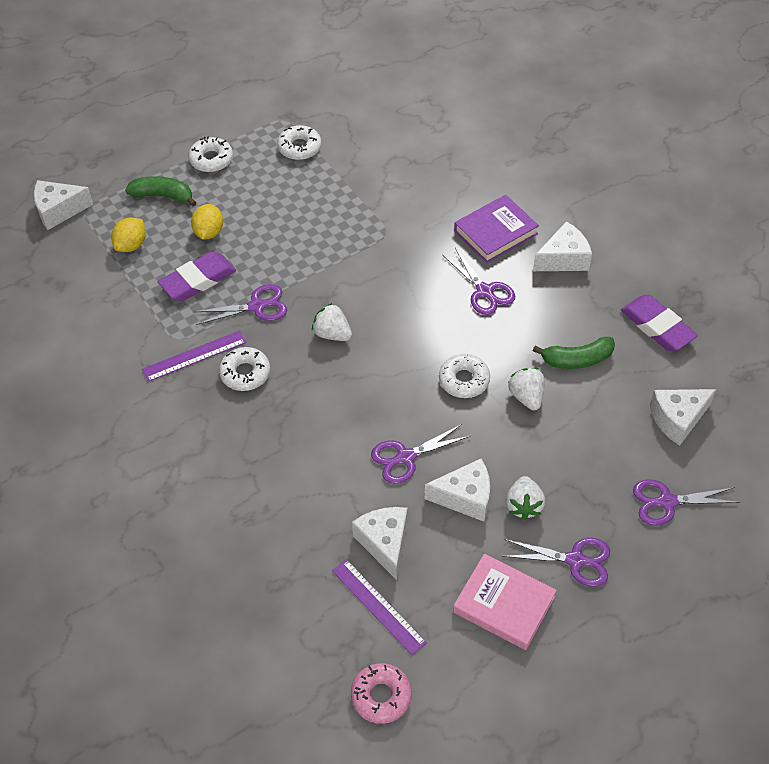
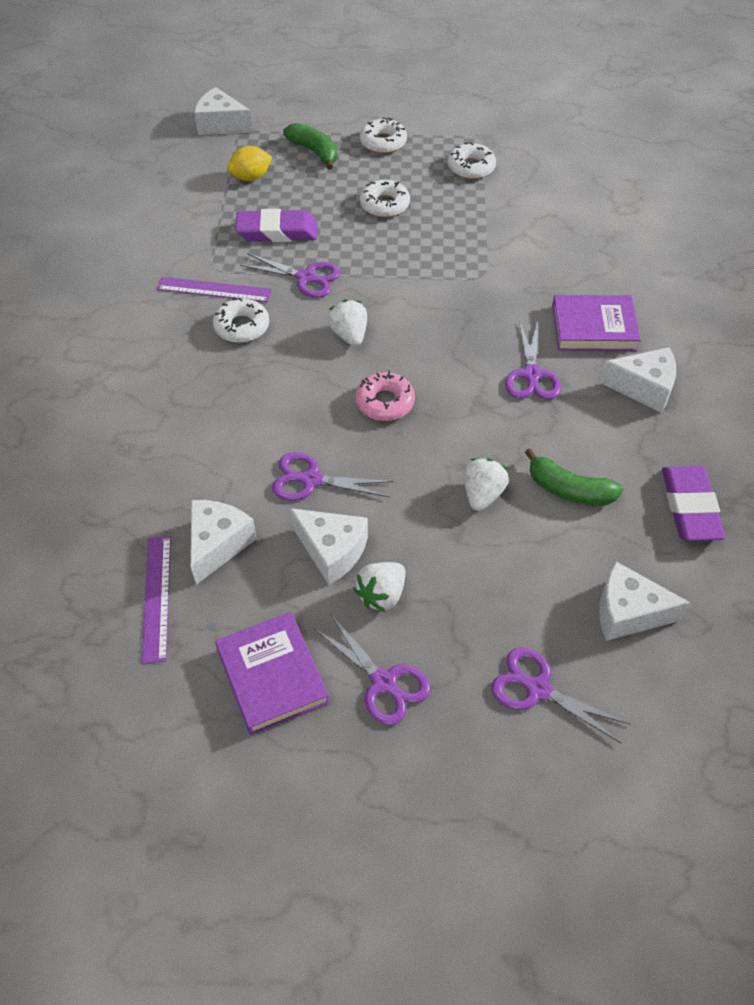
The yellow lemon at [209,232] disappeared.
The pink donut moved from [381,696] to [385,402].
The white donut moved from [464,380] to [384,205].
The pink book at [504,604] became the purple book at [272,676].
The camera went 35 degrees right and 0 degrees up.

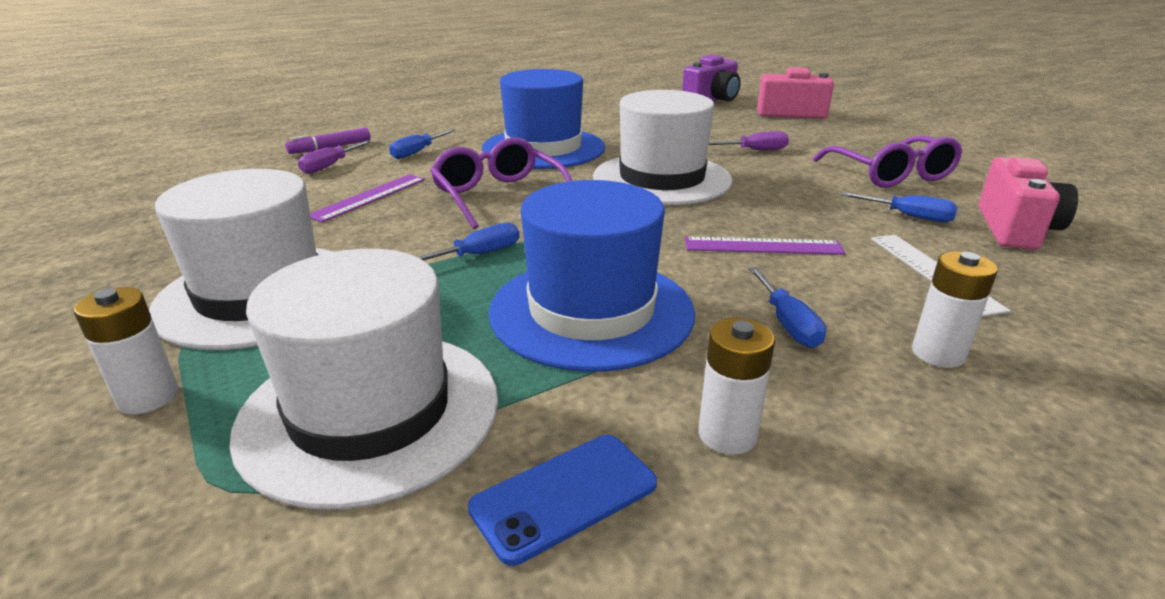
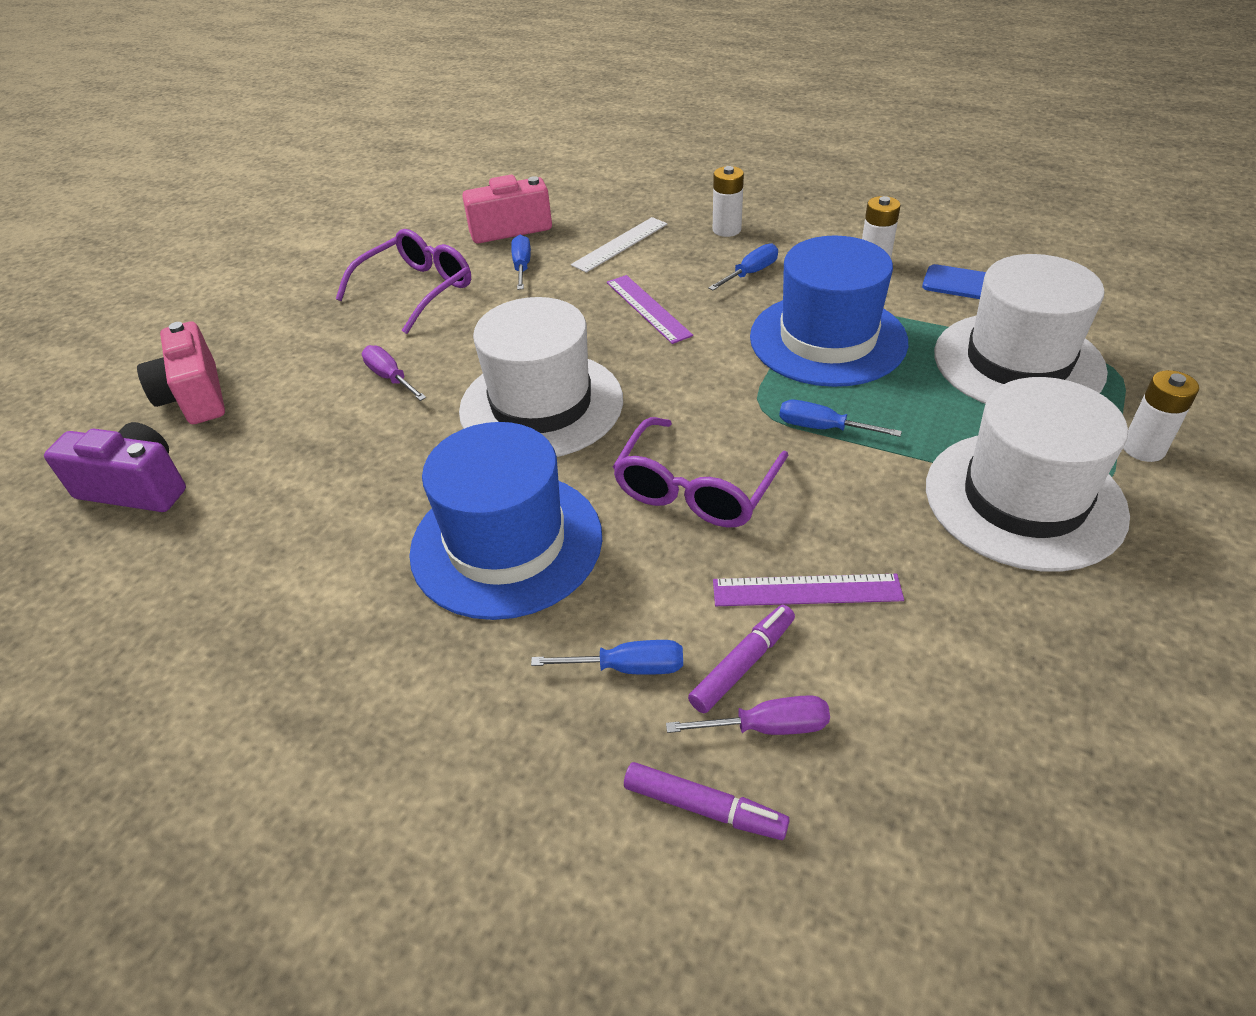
The purple marker at [742,664] appeared.
The camera went 120 degrees left and 15 degrees up.

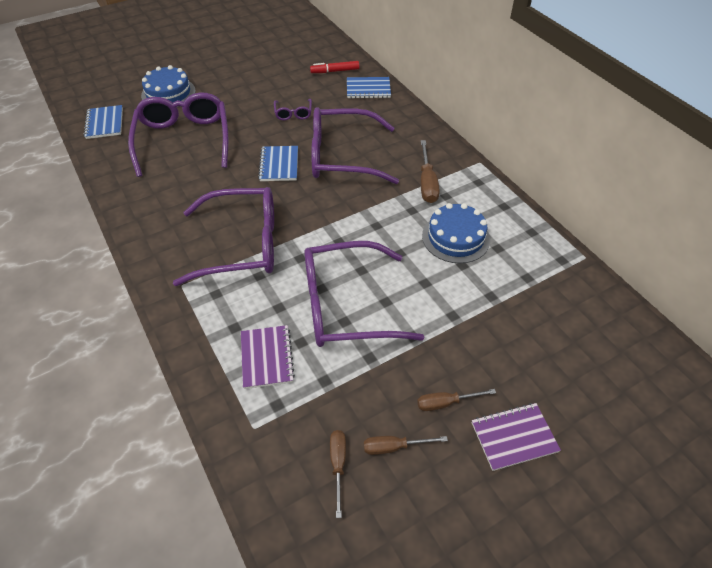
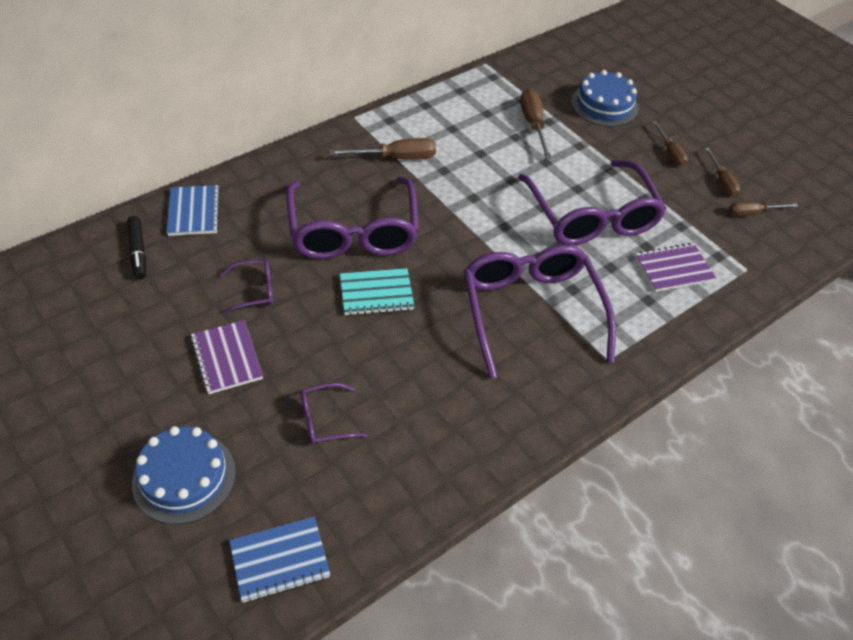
The brown screwdriver at [533,125] appeared.
The blue cake moved from [455,237] to [604,105].
The purple notebook moved from [514,437] to [227,358].
The blue notebook at [279,165] became the turquoise notebook at [376,294].
The red marker at [335,71] became the black marker at [138,251].
The purple glasses at [184,140] changed to 0.43 times the size.
The camera went 100 degrees left and 0 degrees up.

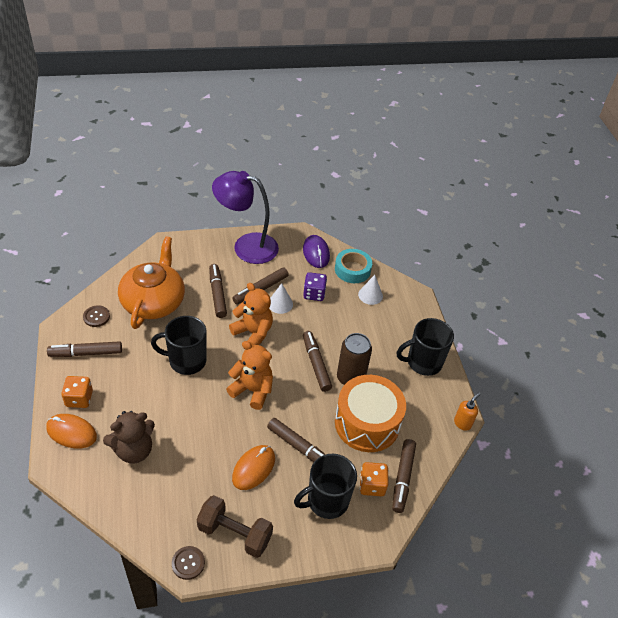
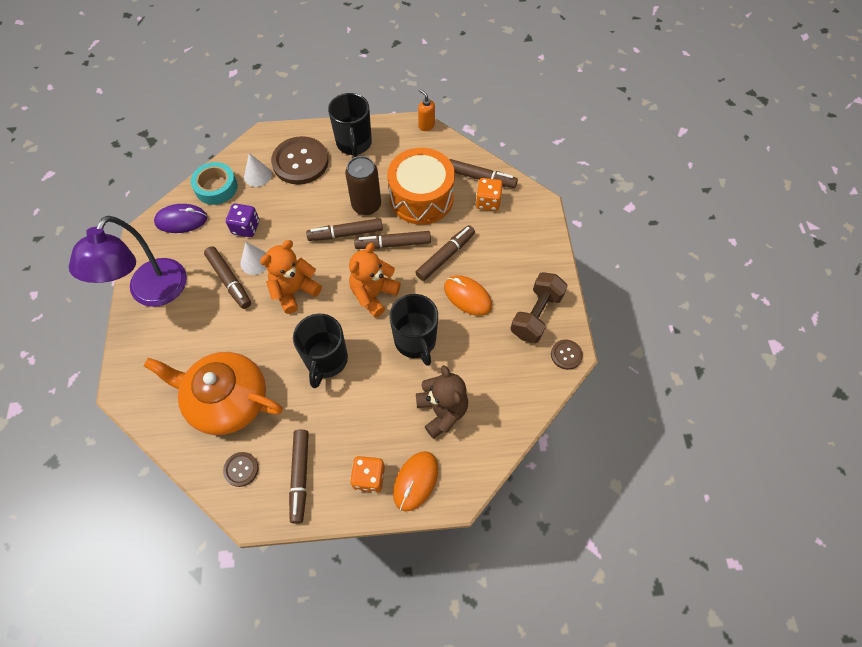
The brown button at [300,162] appeared.
The brown marker moved from [217,294] to [393,244].
The black mug moved from [326,501] to [415,341].
The camera went 80 degrees left and 15 degrees up.

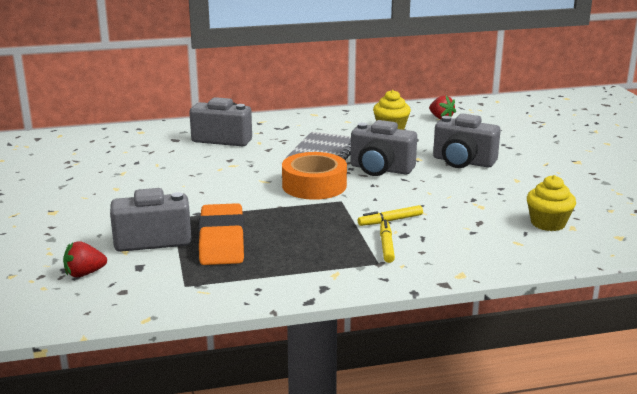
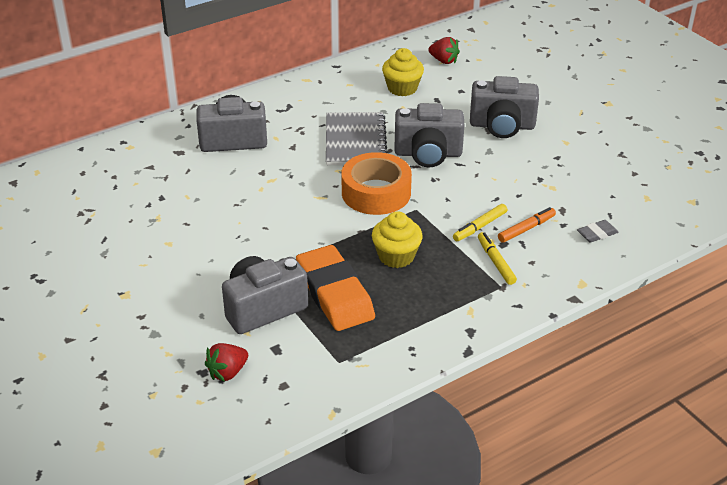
The orange marker at [526,229] appeared.
The grey eraser at [597,234] appeared.
The yellow cupcake moved from [548,223] to [396,256].
The camera went 20 degrees left and 15 degrees up.

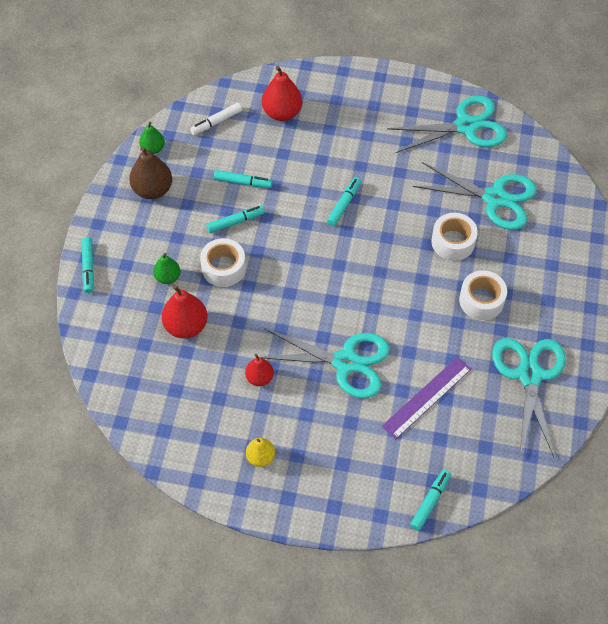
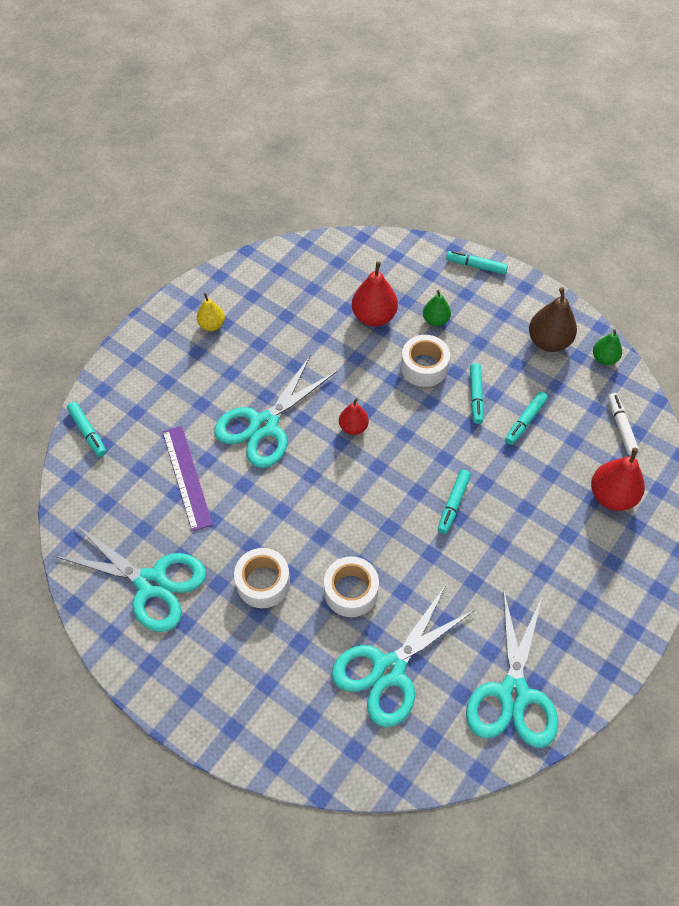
The red pear moved from [259,378] to [353,427].
The turquoise marker at [344,204] turned 60 degrees clockwise.
The camera went 115 degrees right and 0 degrees up.

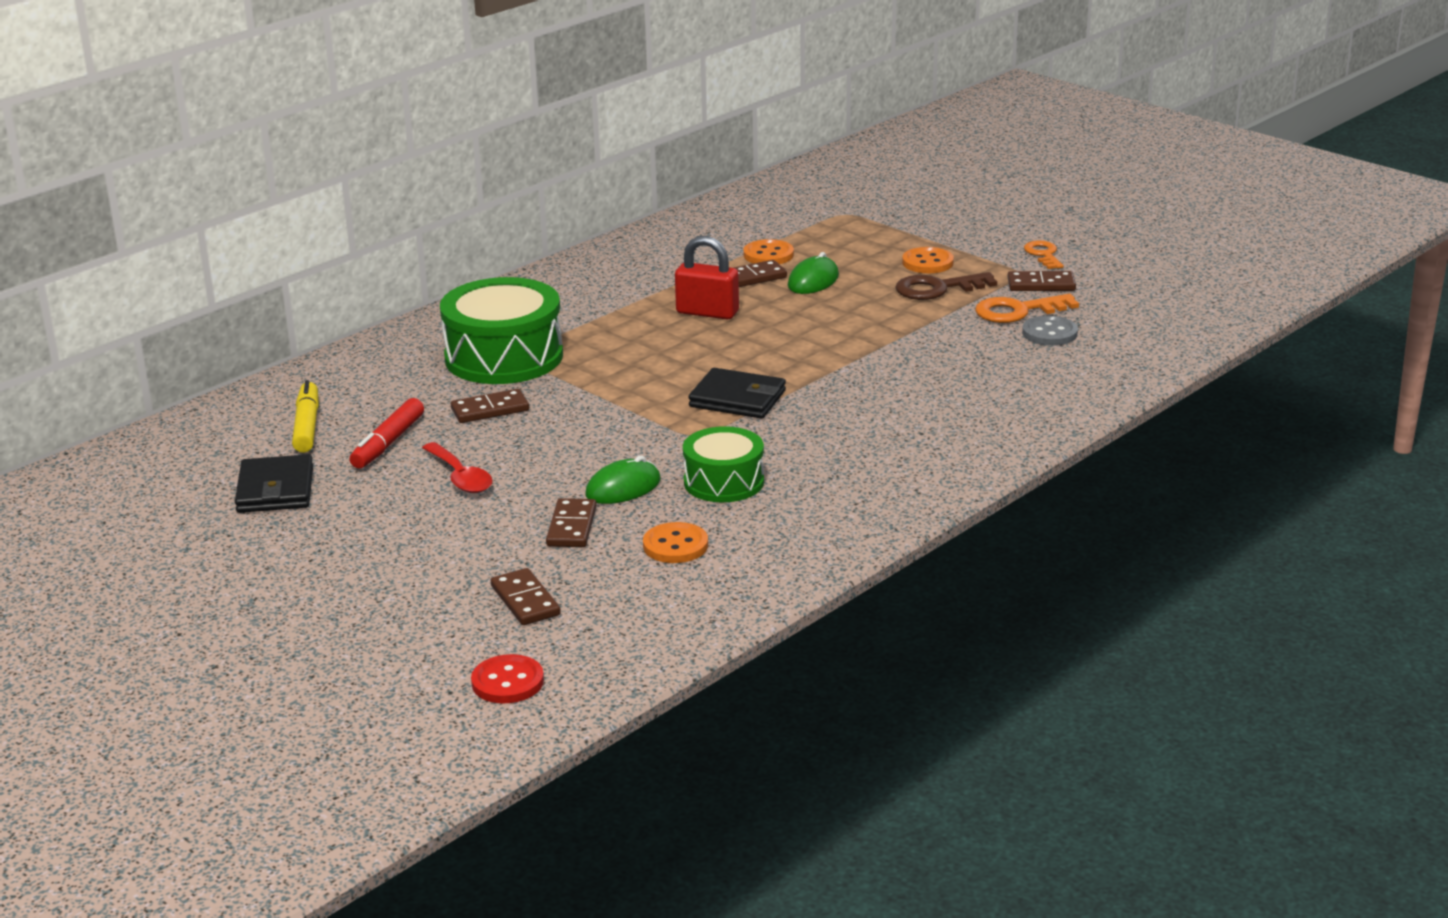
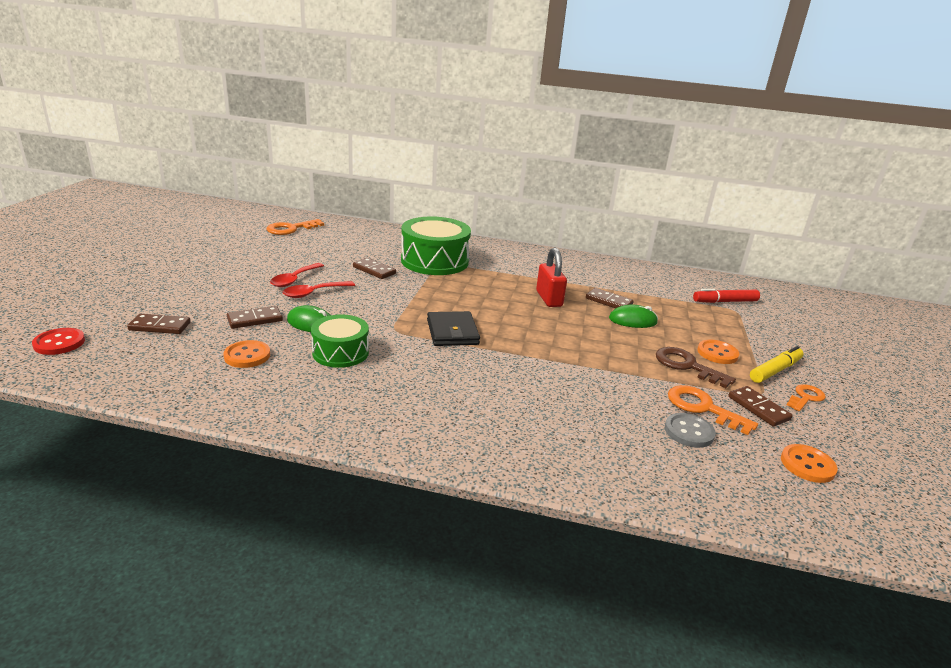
The black wallet at [275,489] disappeared.
The orange key at [291,229] appeared.
The red spoon at [314,293] appeared.
The yellow marker moved from [307,426] to [775,371].
The red marker moved from [388,443] to [724,301].
The orange button moved from [768,255] to [807,465].
The brown domino at [525,601] turned 60 degrees clockwise.
The camera went 55 degrees right and 0 degrees up.

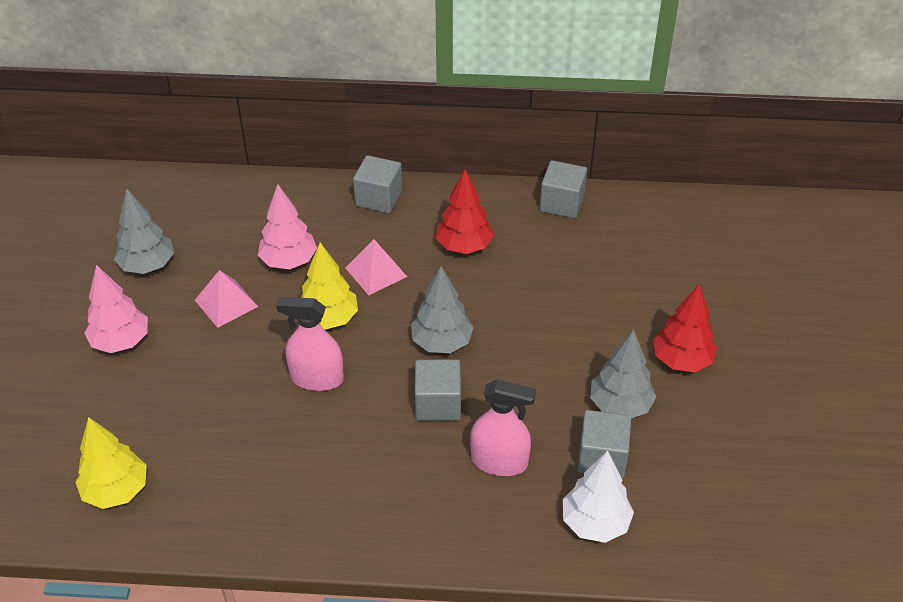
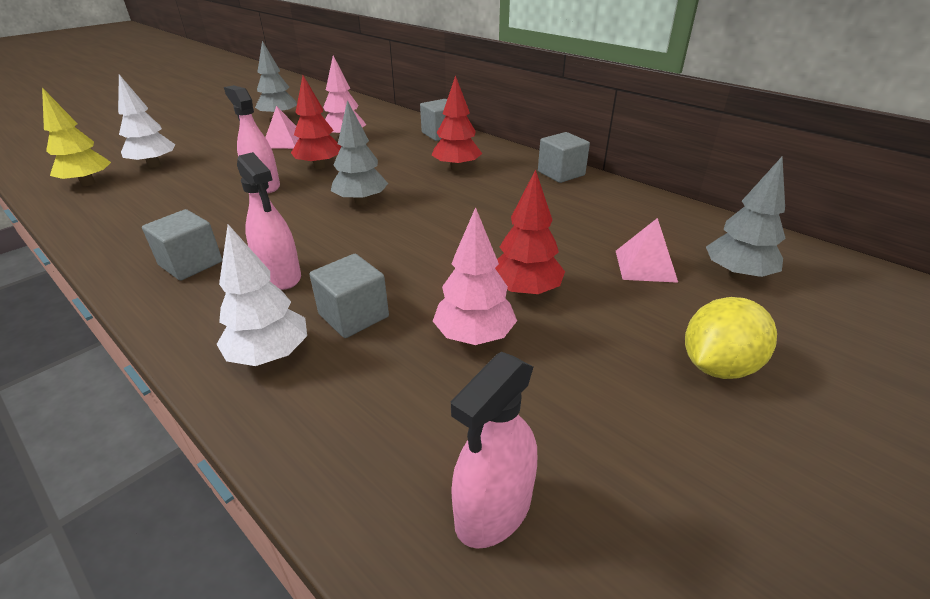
The white tree at [154,165] appeared.
The pink spray bottle at [493,509] appeared.
The yellow lemon at [717,366] appeared.
The pink tree moved from [121,341] to [474,336].
The pink pyramid moved from [376,272] to [645,266].
The grey cube moved from [438,403] to [191,263].
The grey tree moved from [620,405] to [737,275].
The yellow tree at [329,319] became the red tree at [319,166].
The camera went 40 degrees right and 10 degrees down.

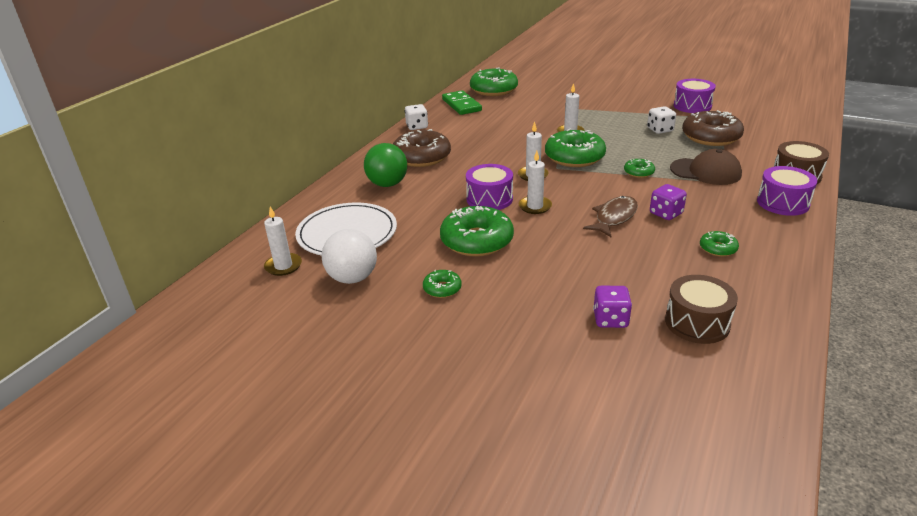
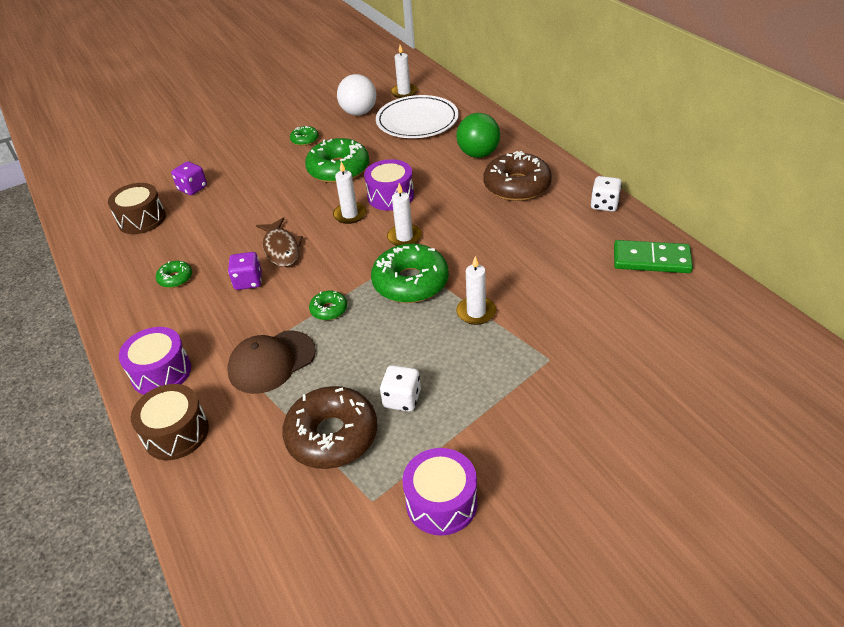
The green donut at [493,90] disappeared.
The camera went 125 degrees right and 10 degrees up.

